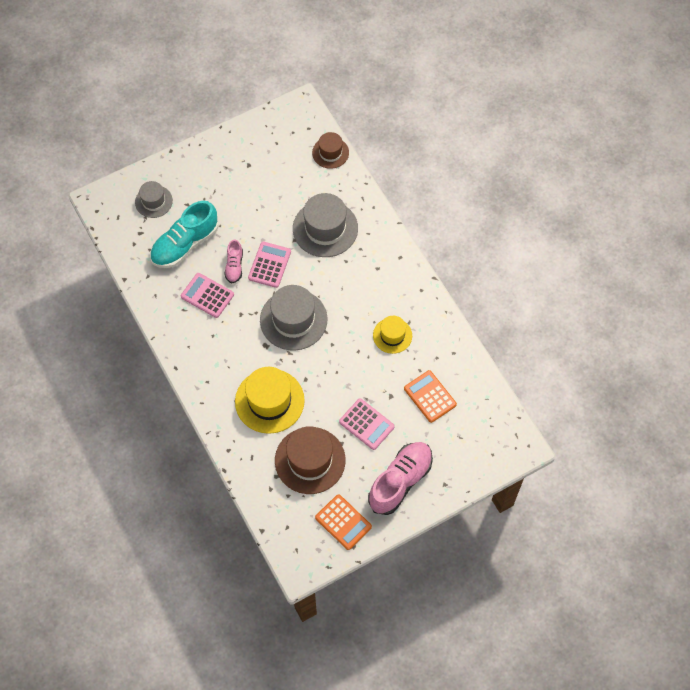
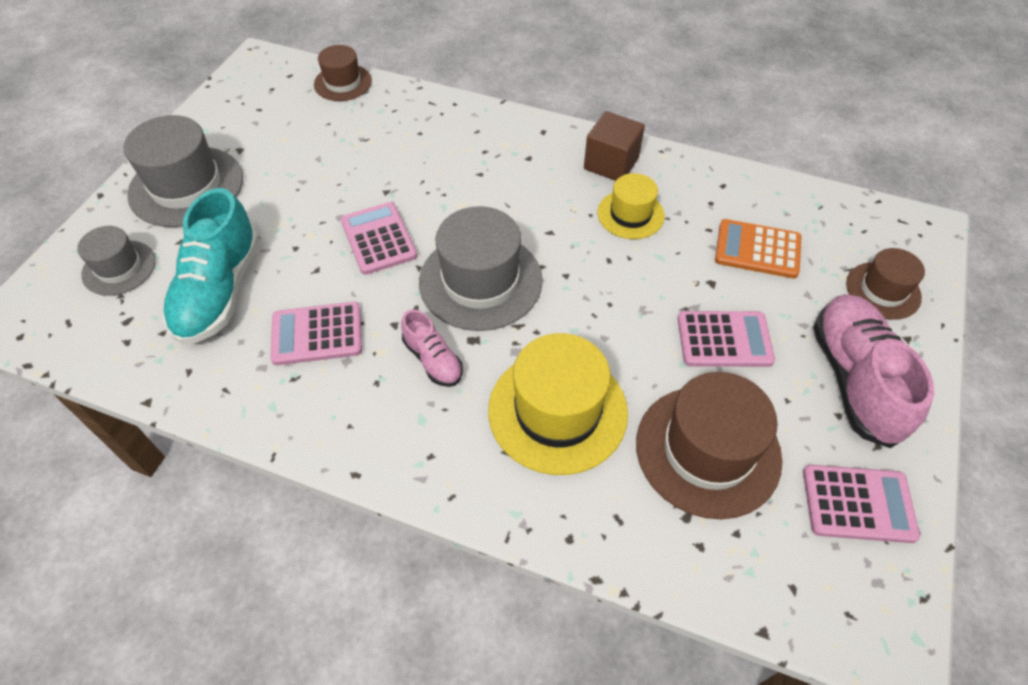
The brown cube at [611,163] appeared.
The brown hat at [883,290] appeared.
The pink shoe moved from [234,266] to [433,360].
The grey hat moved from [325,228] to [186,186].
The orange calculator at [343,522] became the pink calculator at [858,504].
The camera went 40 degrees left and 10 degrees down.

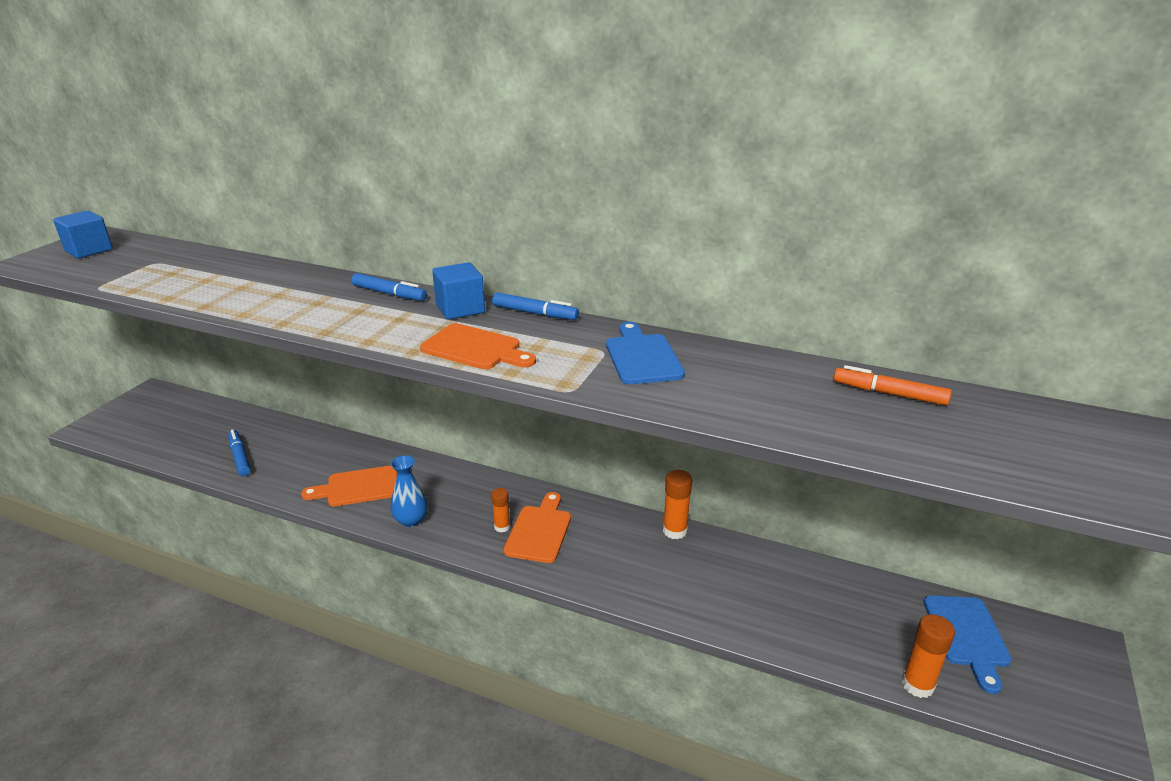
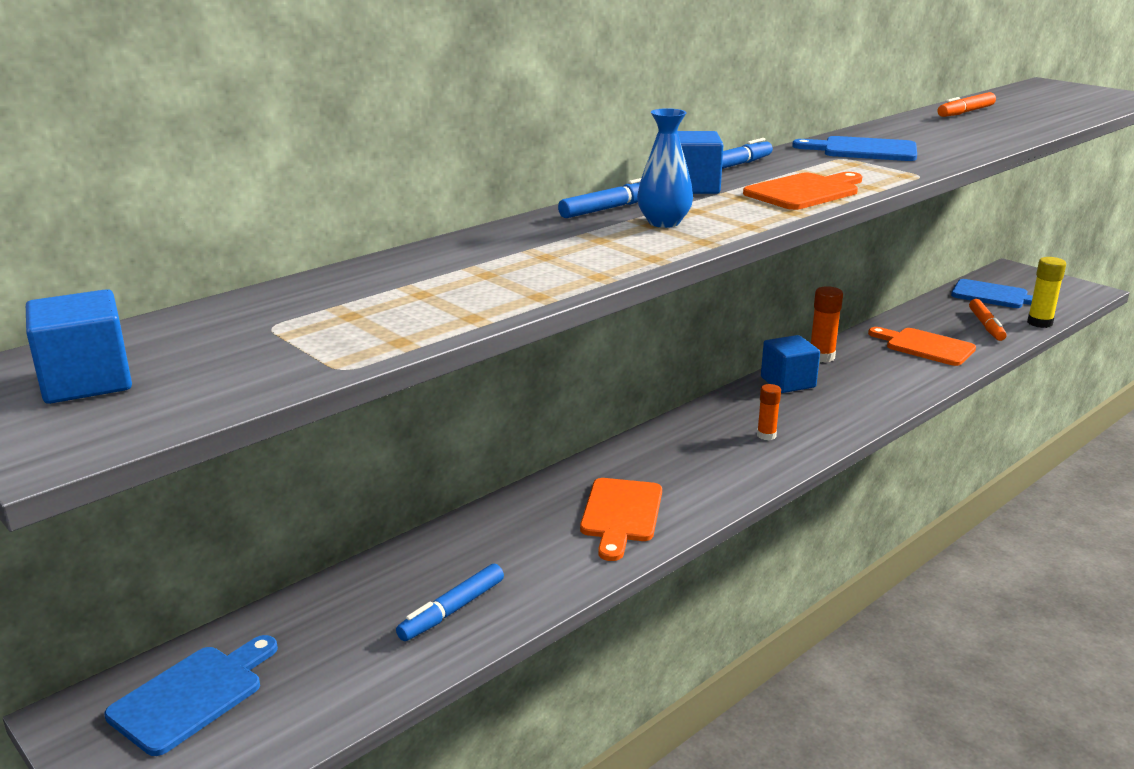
The blue cutting board at [192,695] appeared.
The blue cube at [788,382] appeared.
The orange marker at [986,326] appeared.
The blue vase moved from [411,520] to [664,222].
The orange cutting board moved from [539,531] to [925,346].
The orange glue stick at [917,685] became the yellow glue stick at [1039,323].
The blue marker at [240,457] turned 45 degrees counterclockwise.
The camera went 65 degrees left and 5 degrees down.

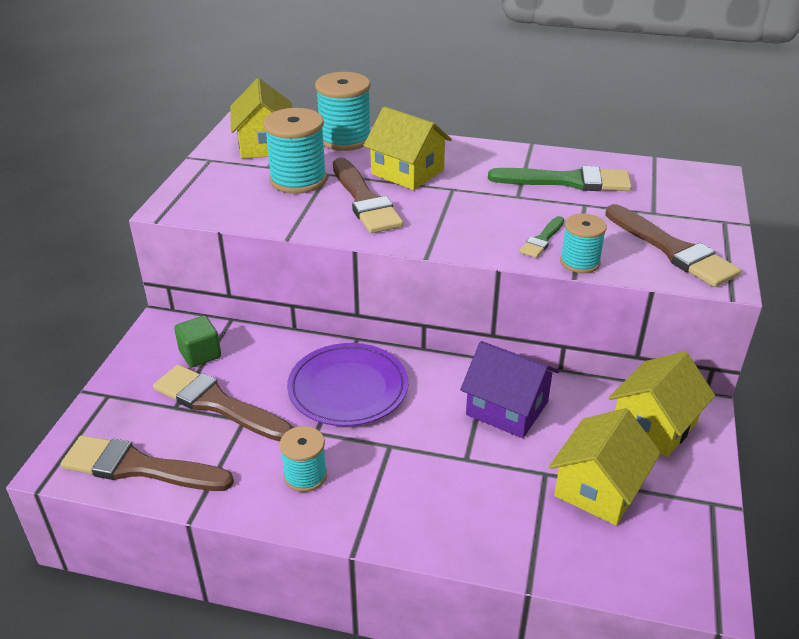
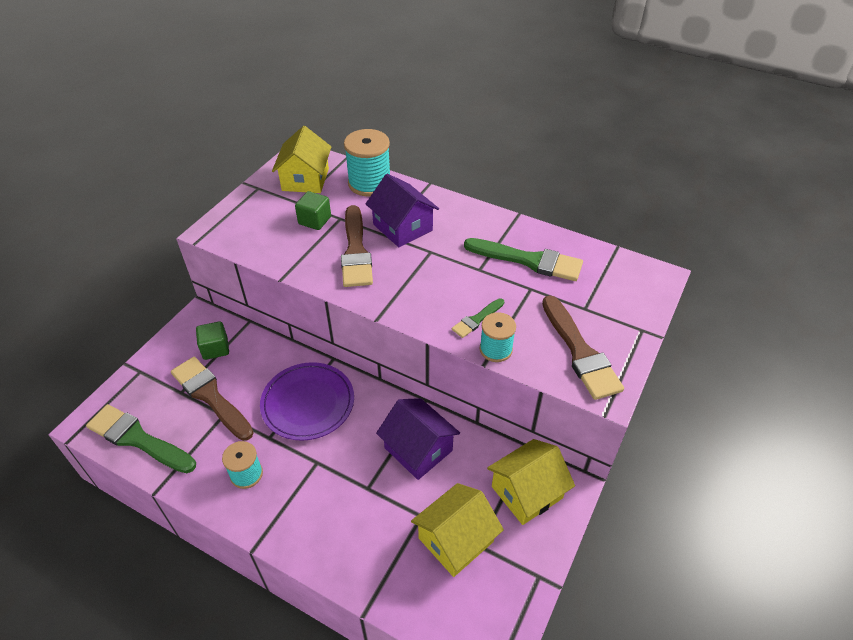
The turquoise spool at [298,180] was replaced by the green cube at [314,220].
The brown brush at [139,467] became the green brush at [138,439].
The yellow house at [407,172] became the purple house at [402,227].
The camera went 15 degrees right and 10 degrees up.

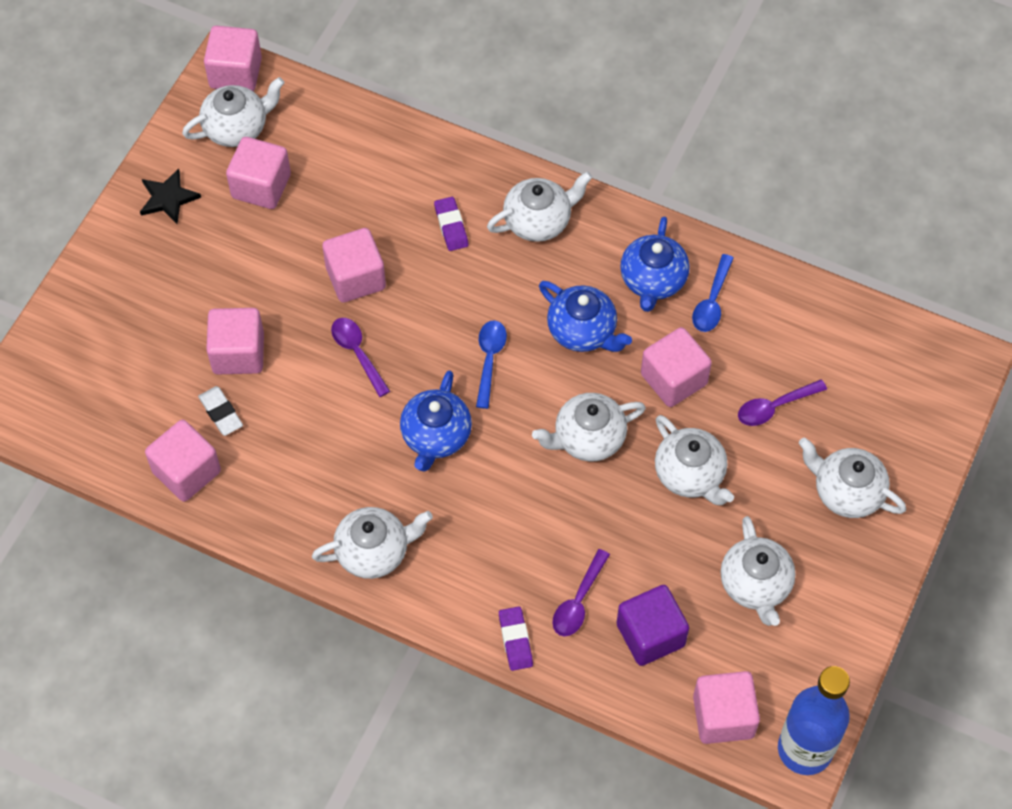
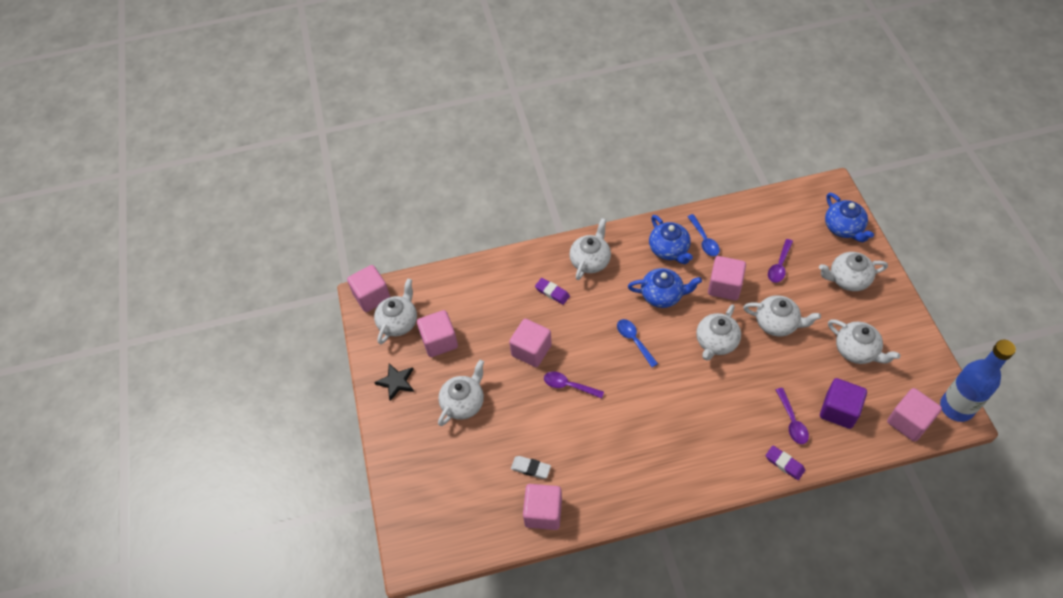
The pink cube at [238,353] disappeared.
The white teapot moved from [373,551] to [463,403].
The blue teapot moved from [436,436] to [843,228].
The camera went 35 degrees left and 5 degrees down.

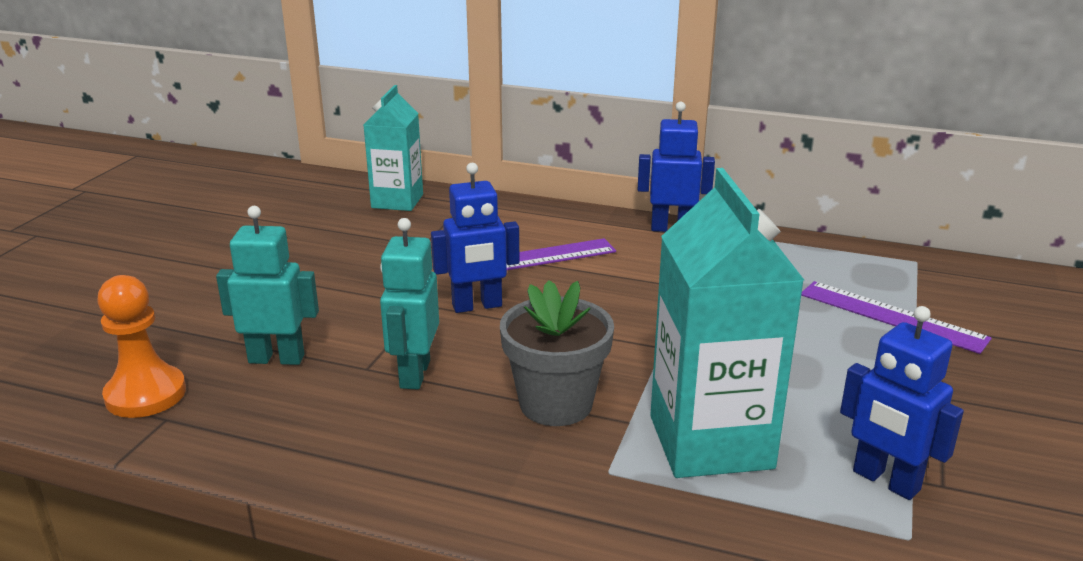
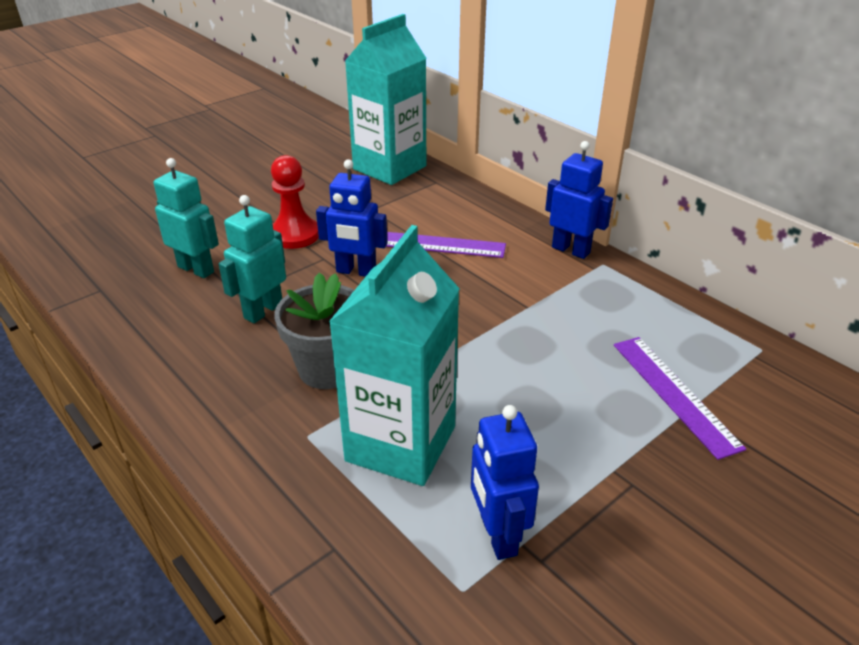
The orange pawn at [145,394] disappeared.
The red pawn at [294,235] appeared.
The turquoise carton at [397,201] changed to 1.58 times the size.
The camera went 30 degrees right and 10 degrees up.

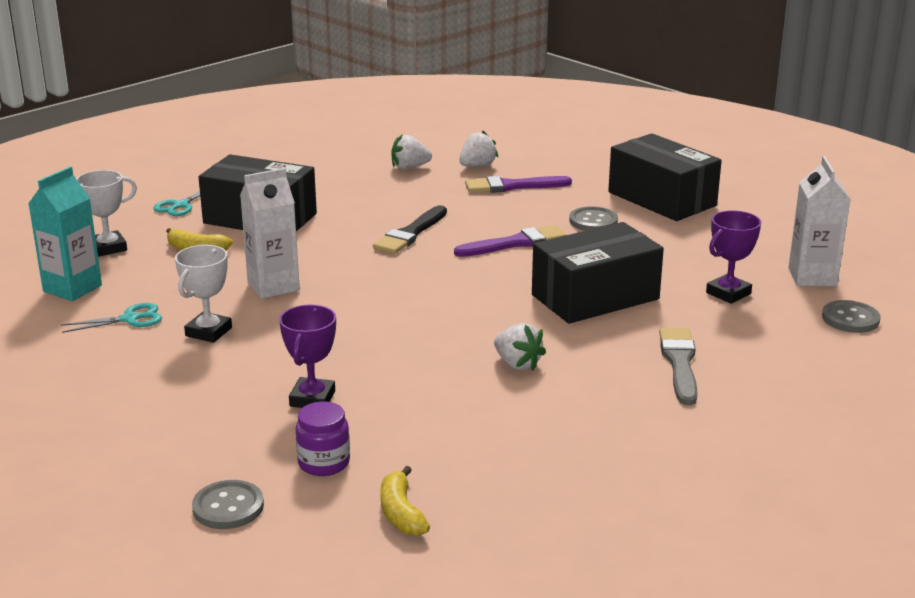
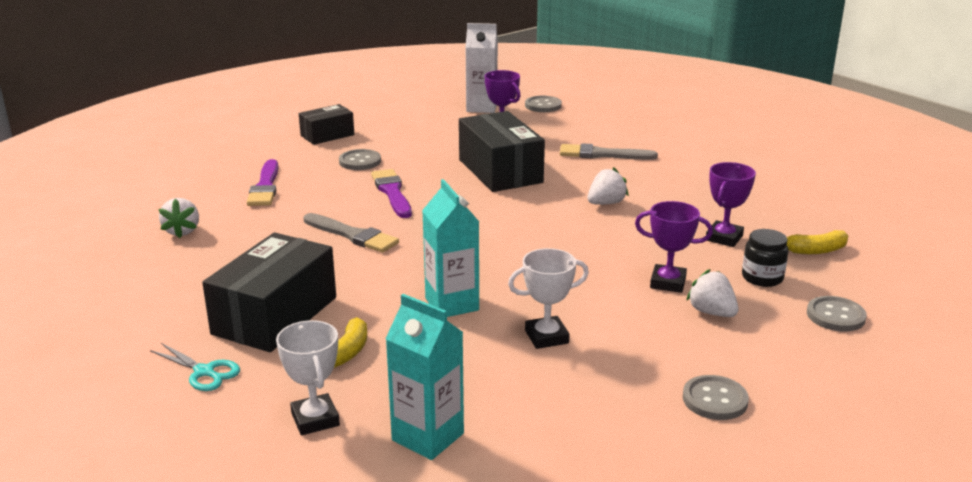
The turquoise scissors at [129,319] disappeared.
The grey button at [715,400] appeared.
The purple trophy at [724,238] appeared.
The white strawberry moved from [477,166] to [711,312].
The white carton at [273,286] became the turquoise carton at [452,304].
The purple jar at [324,463] became the black jar at [762,278].
The black brush at [410,233] became the grey brush at [352,235].
The white trophy at [208,332] turned 45 degrees counterclockwise.
The black box at [662,199] changed to 0.58 times the size.
The camera went 85 degrees left and 0 degrees up.

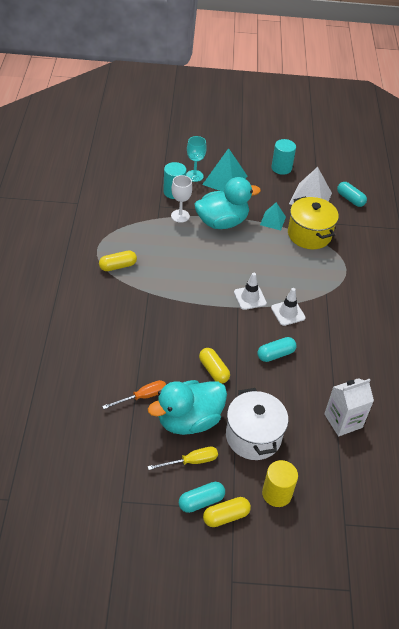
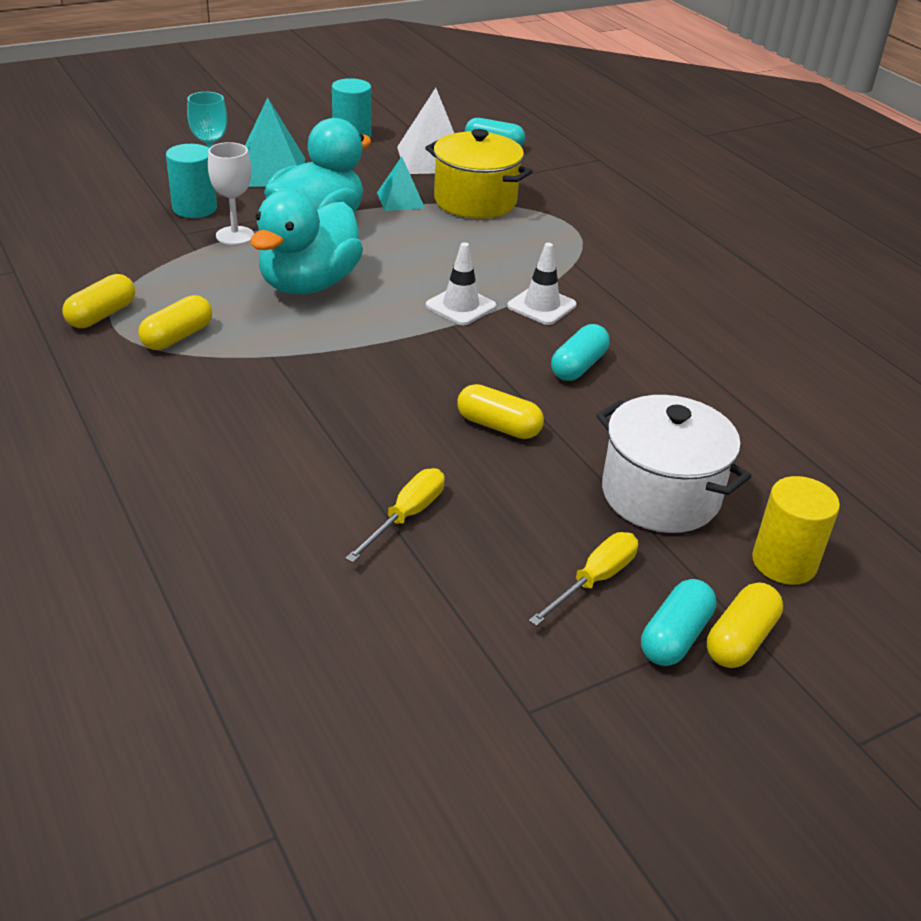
The white carton at [343,421] disappeared.
The yellow capsule at [102,315] appeared.
The turquoise duck moved from [189,420] to [309,284].
The orange screwdriver at [142,397] became the yellow screwdriver at [406,516].
The camera went 30 degrees left and 10 degrees down.

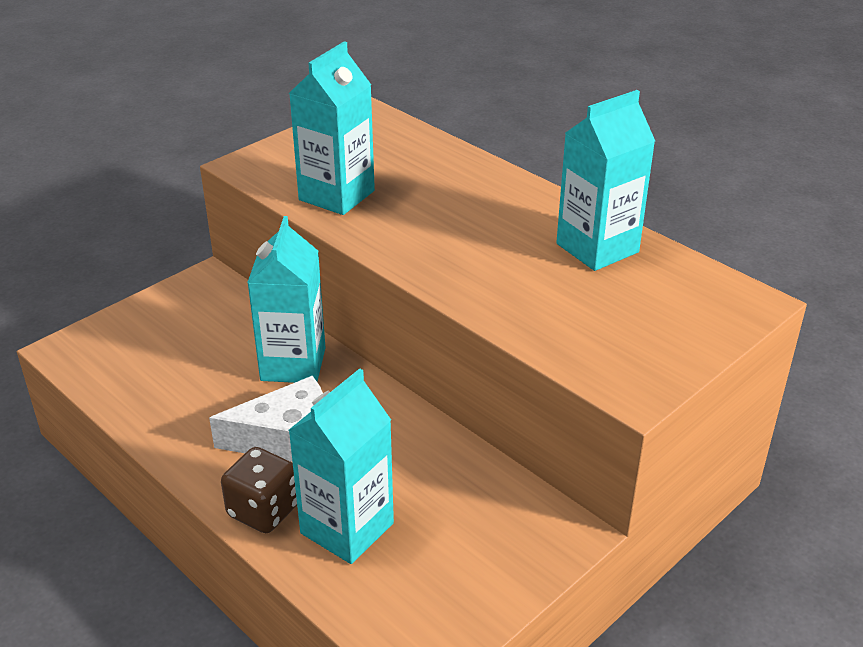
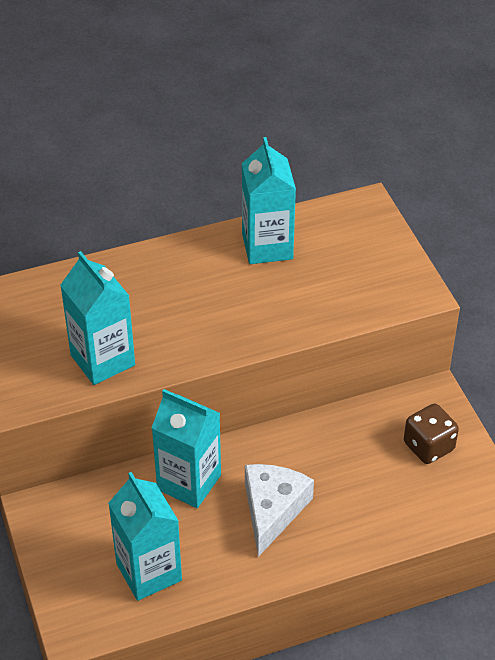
The brown dice moved from [263,510] to [428,446].
The turquoise carton moved from [347,528] to [149,572].
The camera went 65 degrees left and 10 degrees up.

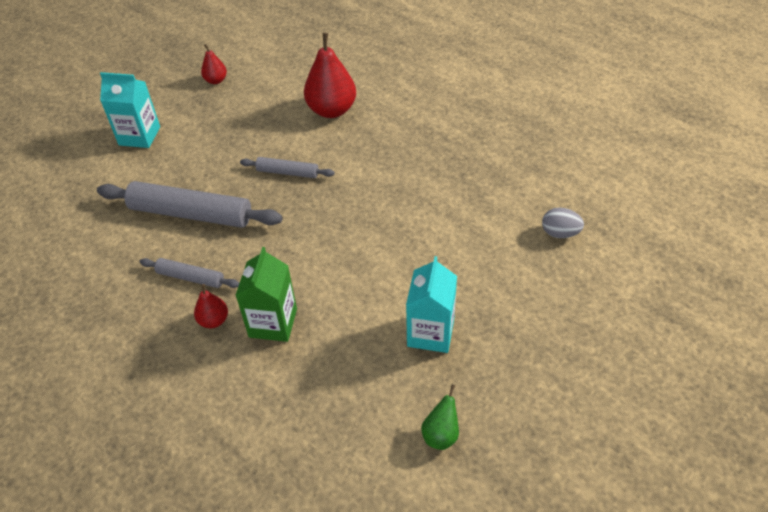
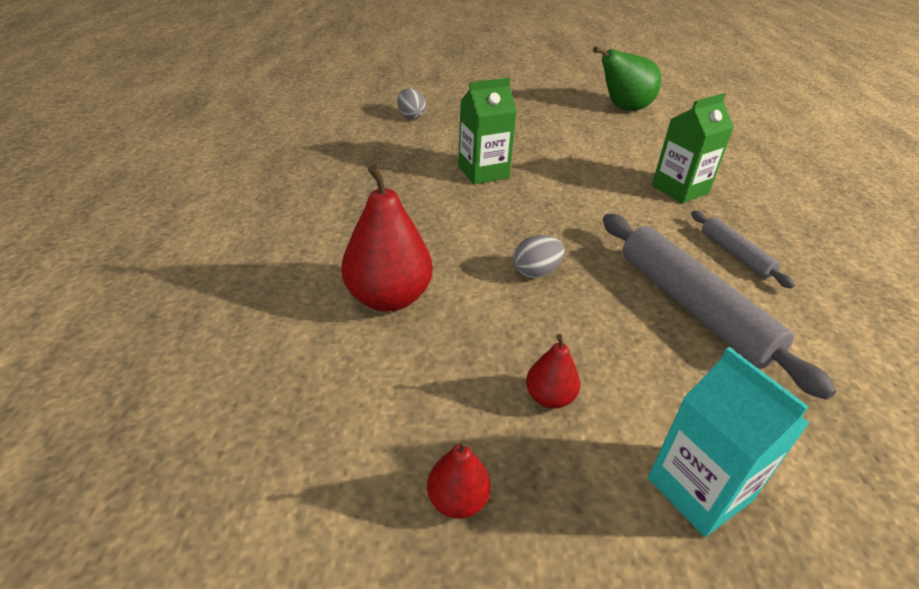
The turquoise carton at [430,333] disappeared.
The green carton at [483,172] appeared.
The red pear moved from [214,320] to [549,397].
The grey rolling pin at [287,172] was replaced by the grey egg at [536,272].
The green pear at [441,435] changed to 1.97 times the size.
The camera went 135 degrees left and 10 degrees down.

